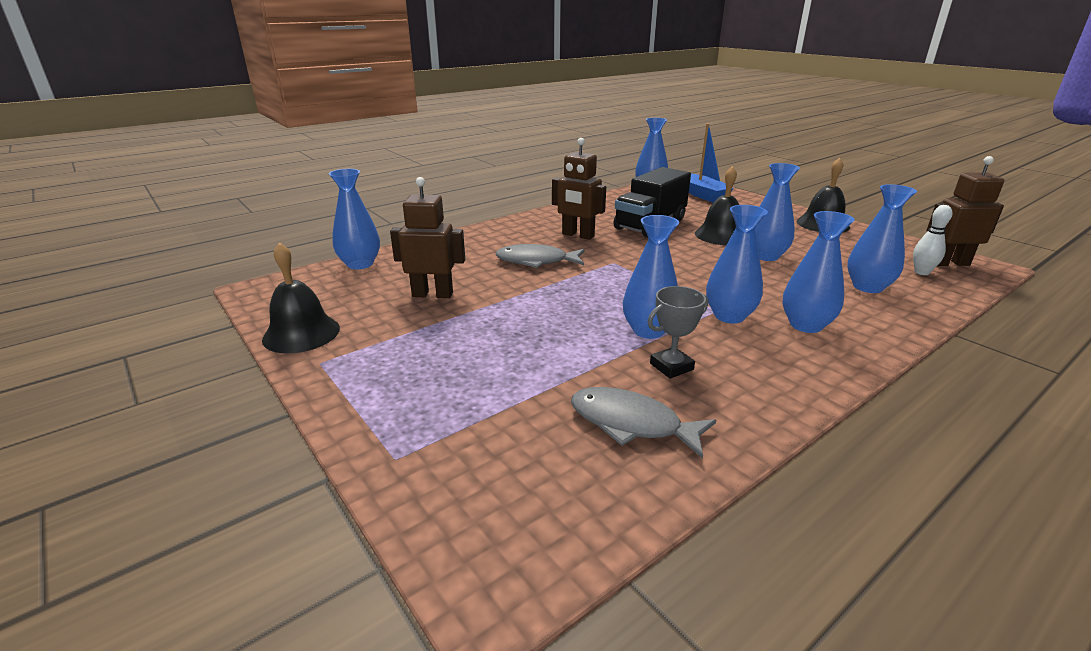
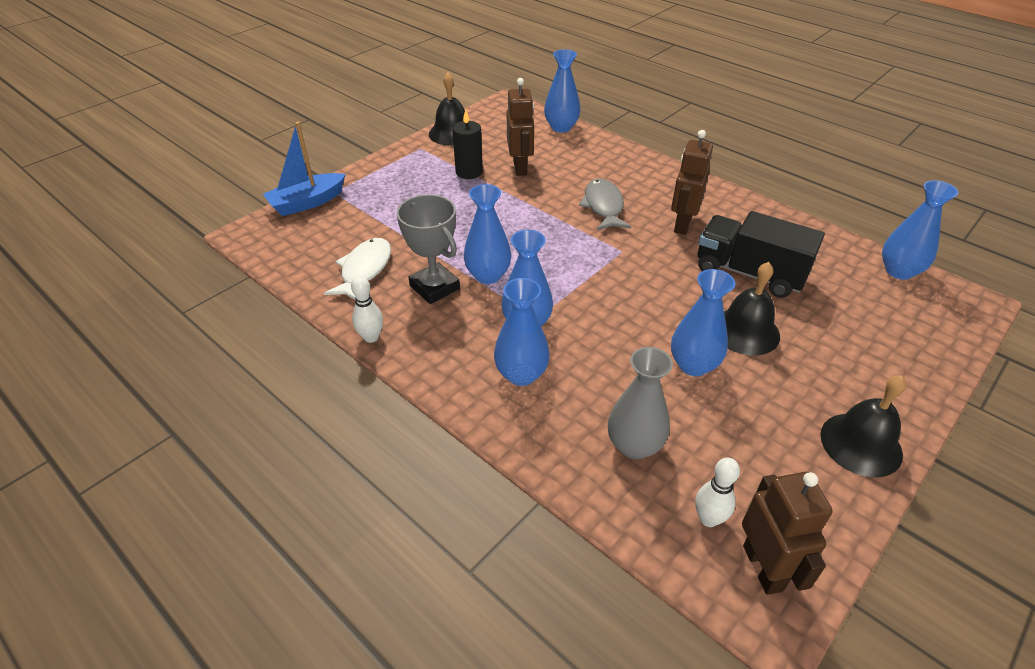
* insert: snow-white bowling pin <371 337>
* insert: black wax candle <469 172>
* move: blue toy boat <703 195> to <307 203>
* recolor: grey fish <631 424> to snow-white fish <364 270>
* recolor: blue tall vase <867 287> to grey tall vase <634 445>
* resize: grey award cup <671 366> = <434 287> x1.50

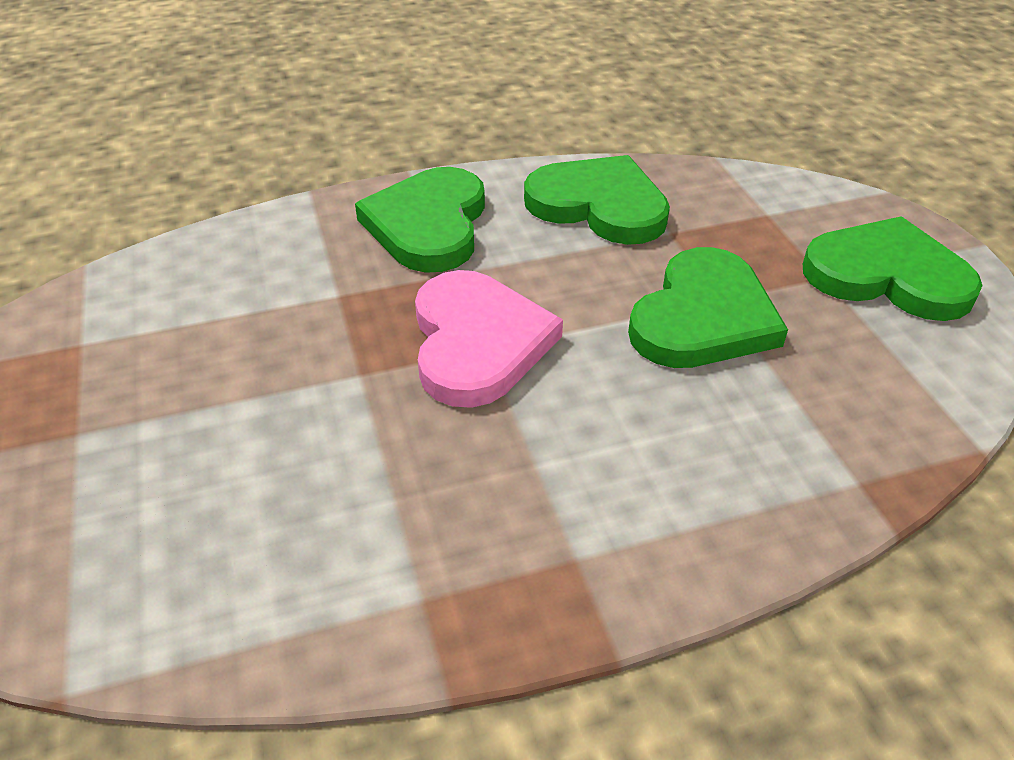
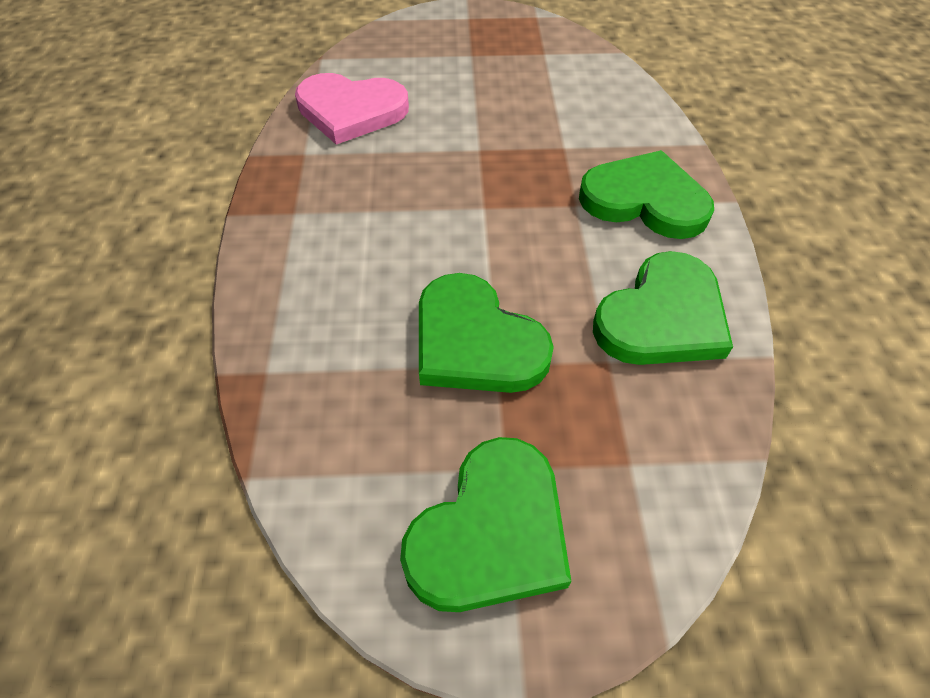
* move: rose-pink heart shape <478 342> to <351 111>

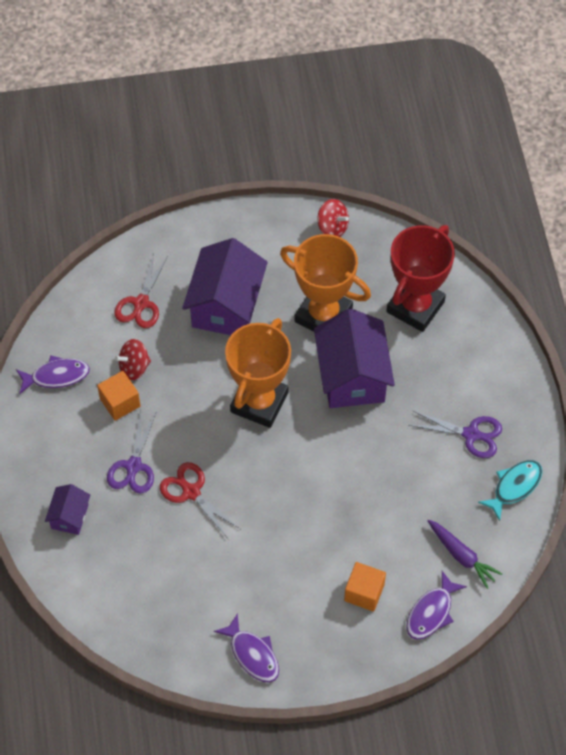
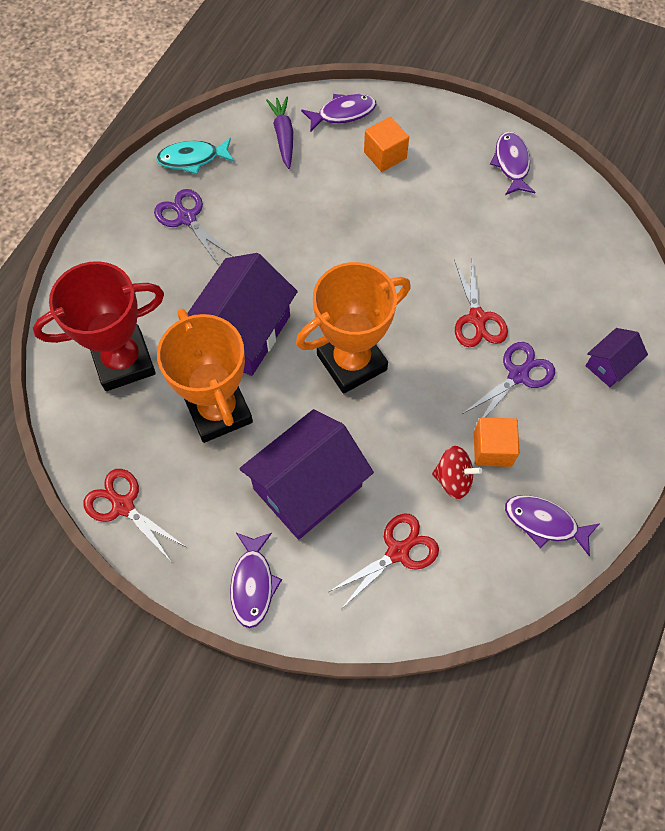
* insert: purple fish <253 584>
* replace: crimson toy top <332 227> to crimson pair of scissors <123 506>

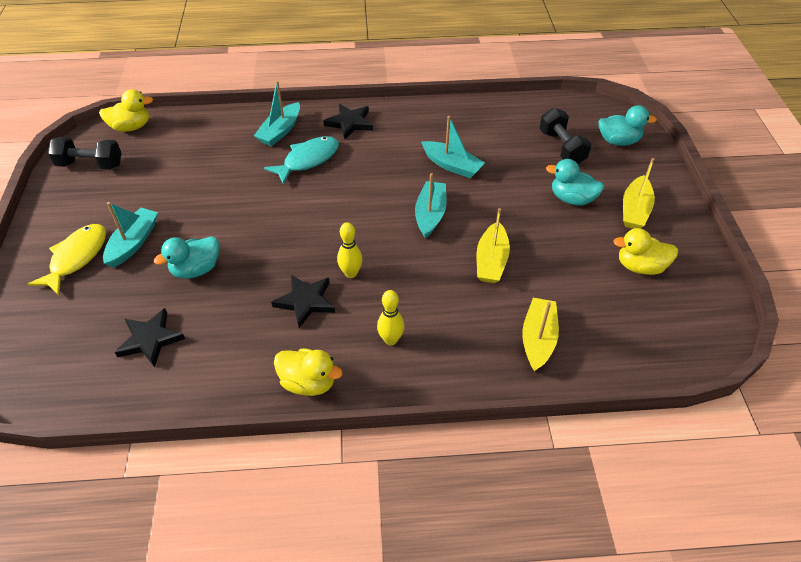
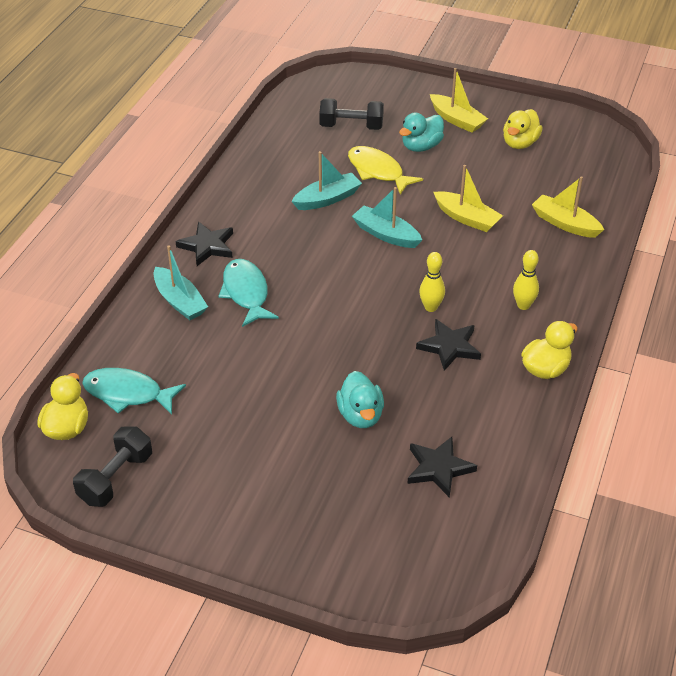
* delete: turquoise toy boat <133 243>
* delete: turquoise rubber duck <618 141>
* insert: turquoise fish <128 394>
* move: yellow fish <76 258> to <378 171>

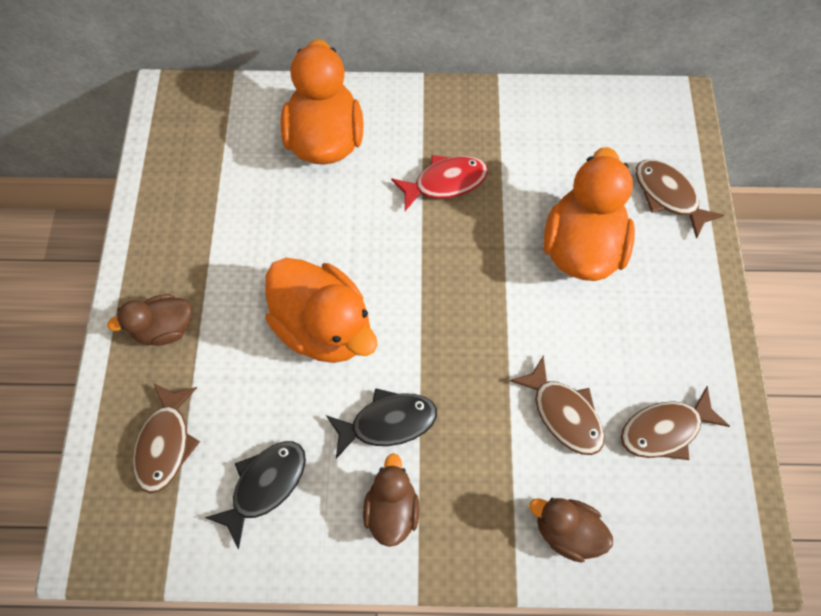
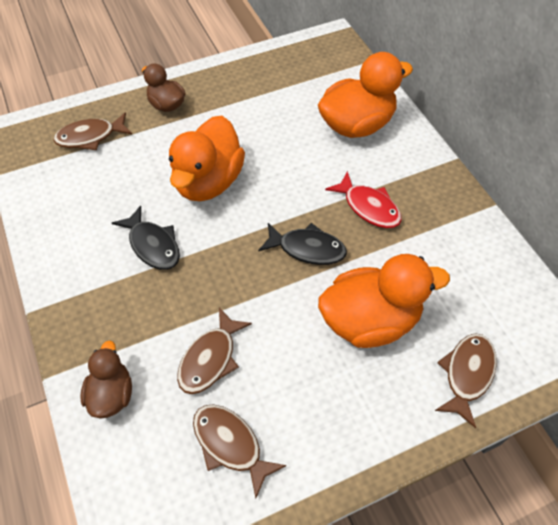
* delete: russet rubber duck <391 509>
* move: black fish <265 485> to <307 249>

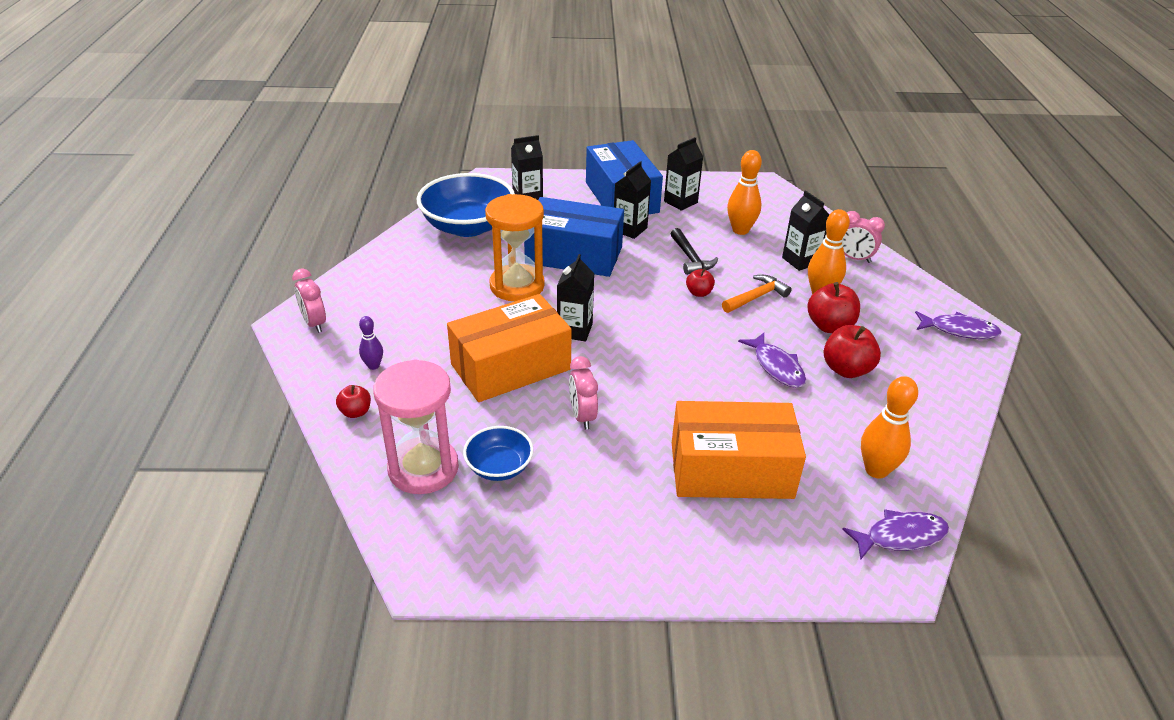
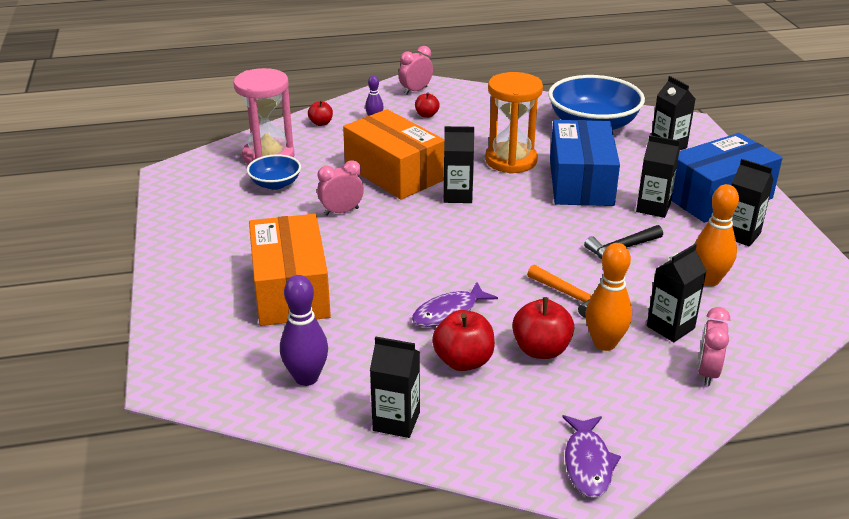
* delete: purple fish <900 536>
* insert: black juice carton <396 421>
* move: crimson apple <699 293> to <426 115>
* recolor: orange-coloured bowling pin <876 470> to purple bowling pin <306 378>

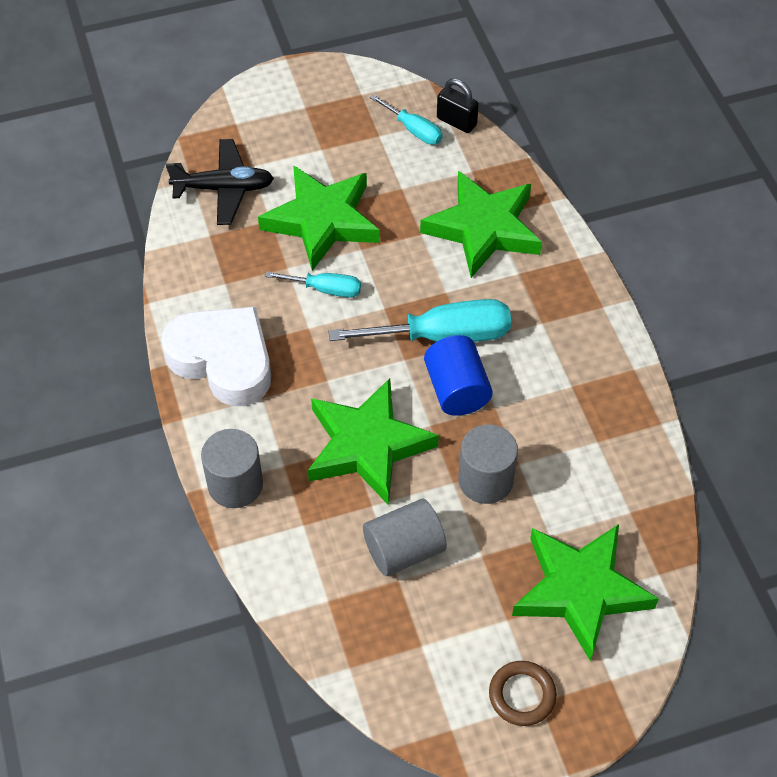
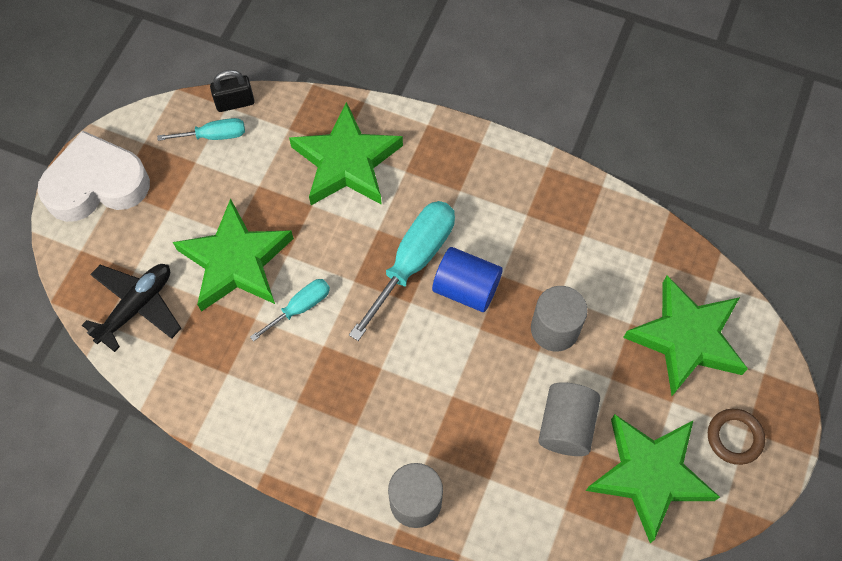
* move: snow-white heart shape <223 360> to <97 184>
* move: green five-pointed star <367 446> to <649 475>

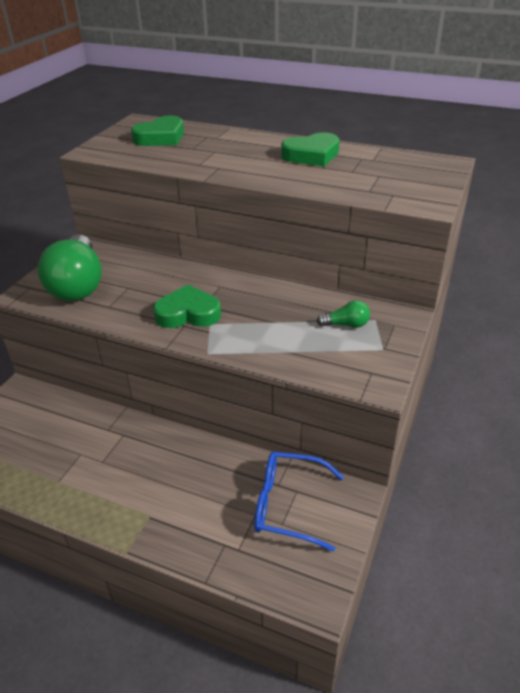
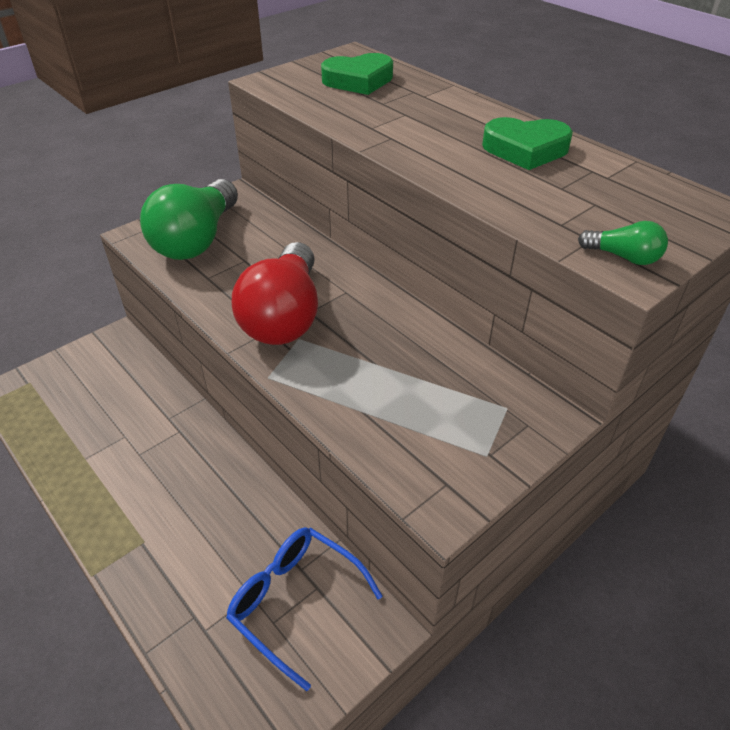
* move: green bulb <346 324> to <623 257>
* replace: green heart shape <188 313> to crimson bulb <284 316>

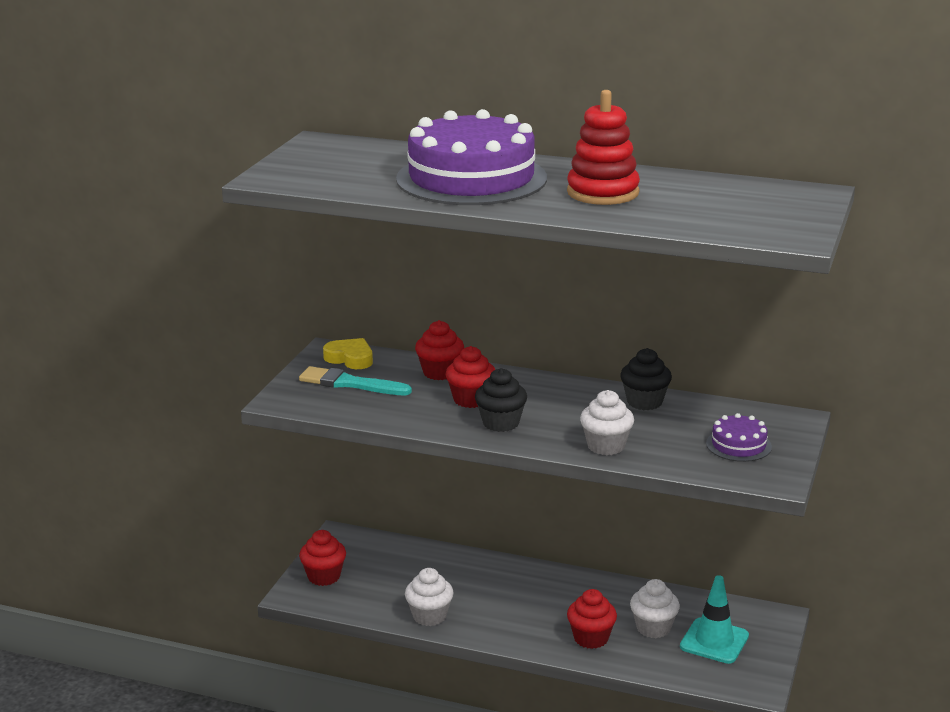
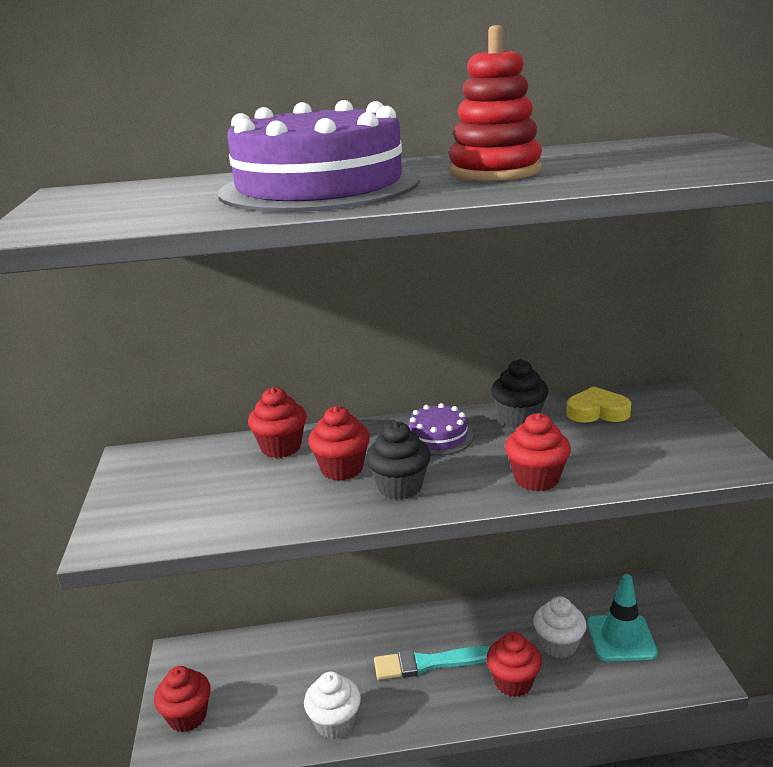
* move: turquoise paintbrush <350 383> to <428 663>
* move: yellow heart shape <350 358> to <597 412>
* move: purple cake <738 445> to <438 437>
* recolor: snow-white fairy cake <606 446> to crimson fairy cake <536 479>

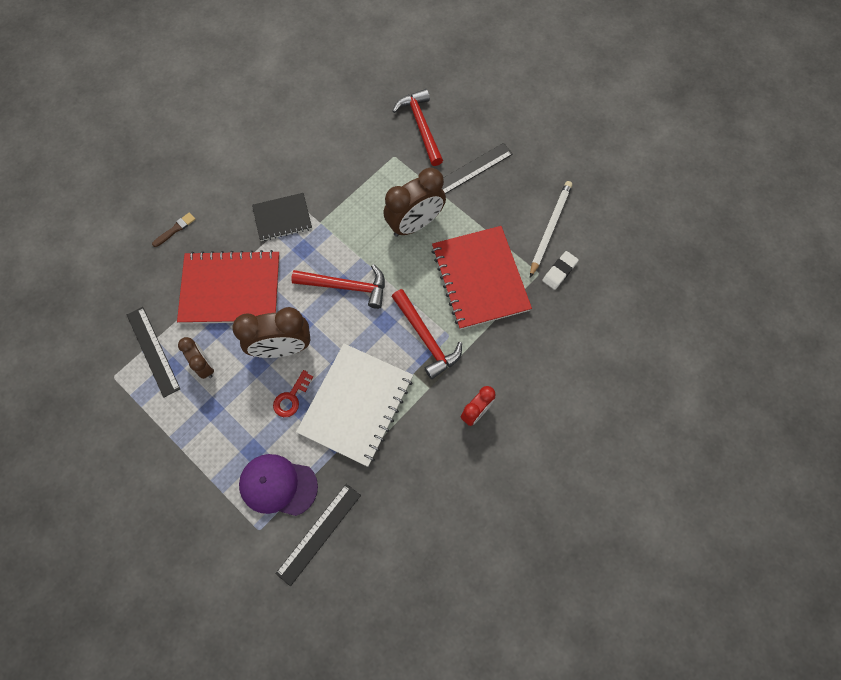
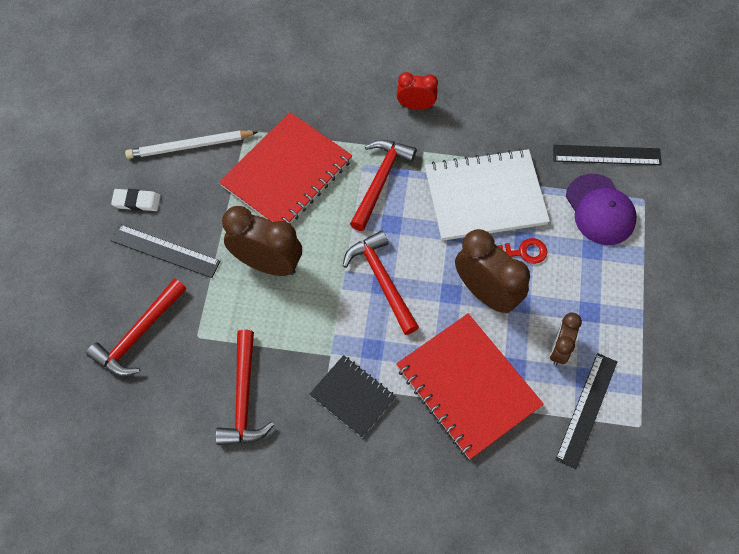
* delete: russet paintbrush <175 229>
* insert: crimson hammer <244 397>
* move: snow-white pencil eraser <559 271> to <137 202>

